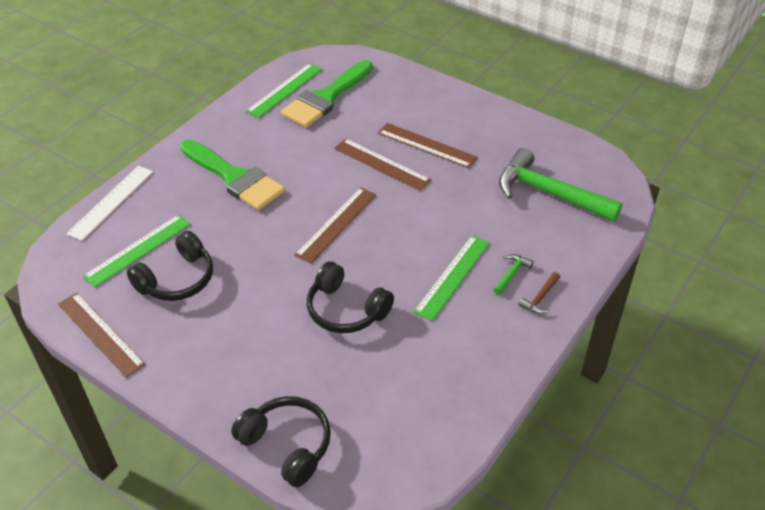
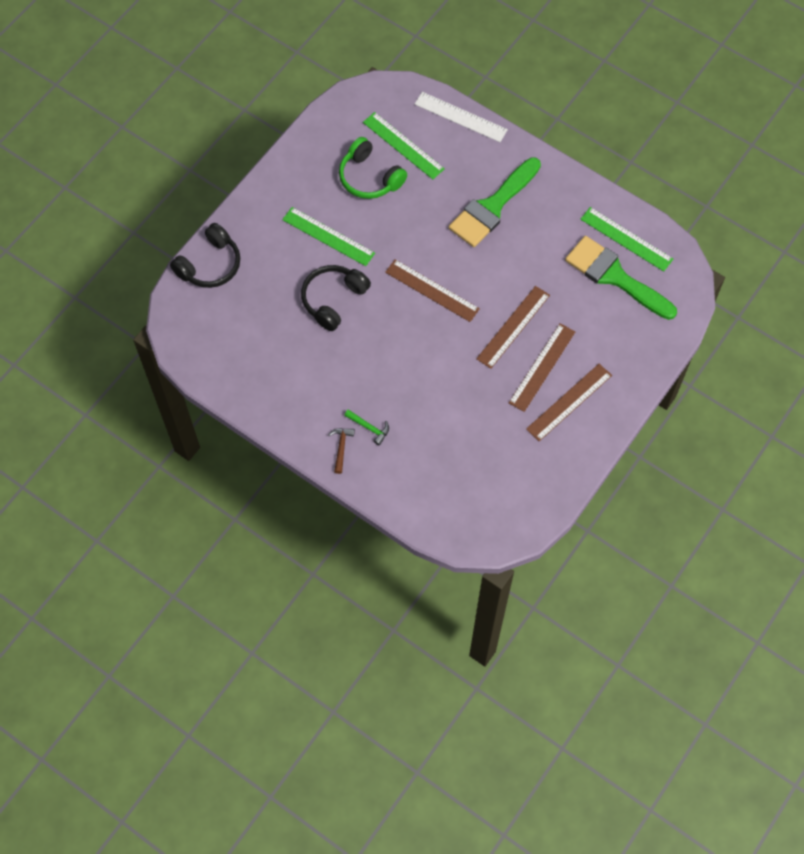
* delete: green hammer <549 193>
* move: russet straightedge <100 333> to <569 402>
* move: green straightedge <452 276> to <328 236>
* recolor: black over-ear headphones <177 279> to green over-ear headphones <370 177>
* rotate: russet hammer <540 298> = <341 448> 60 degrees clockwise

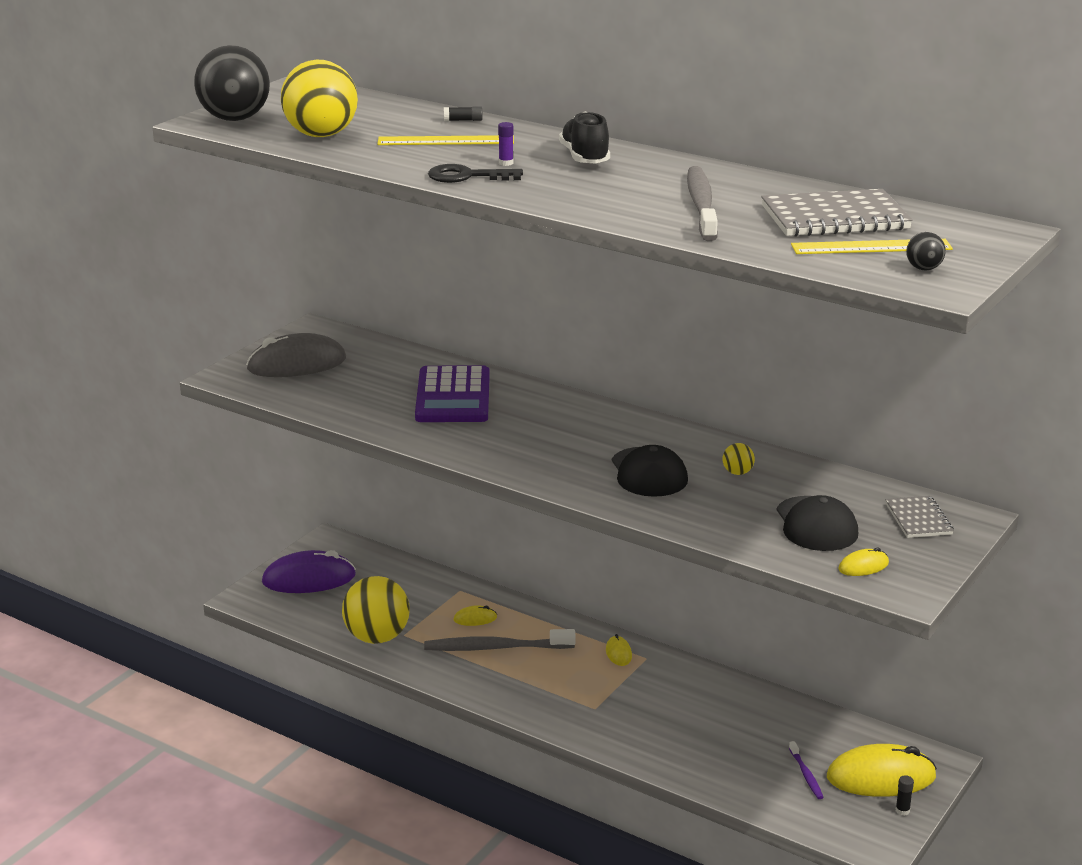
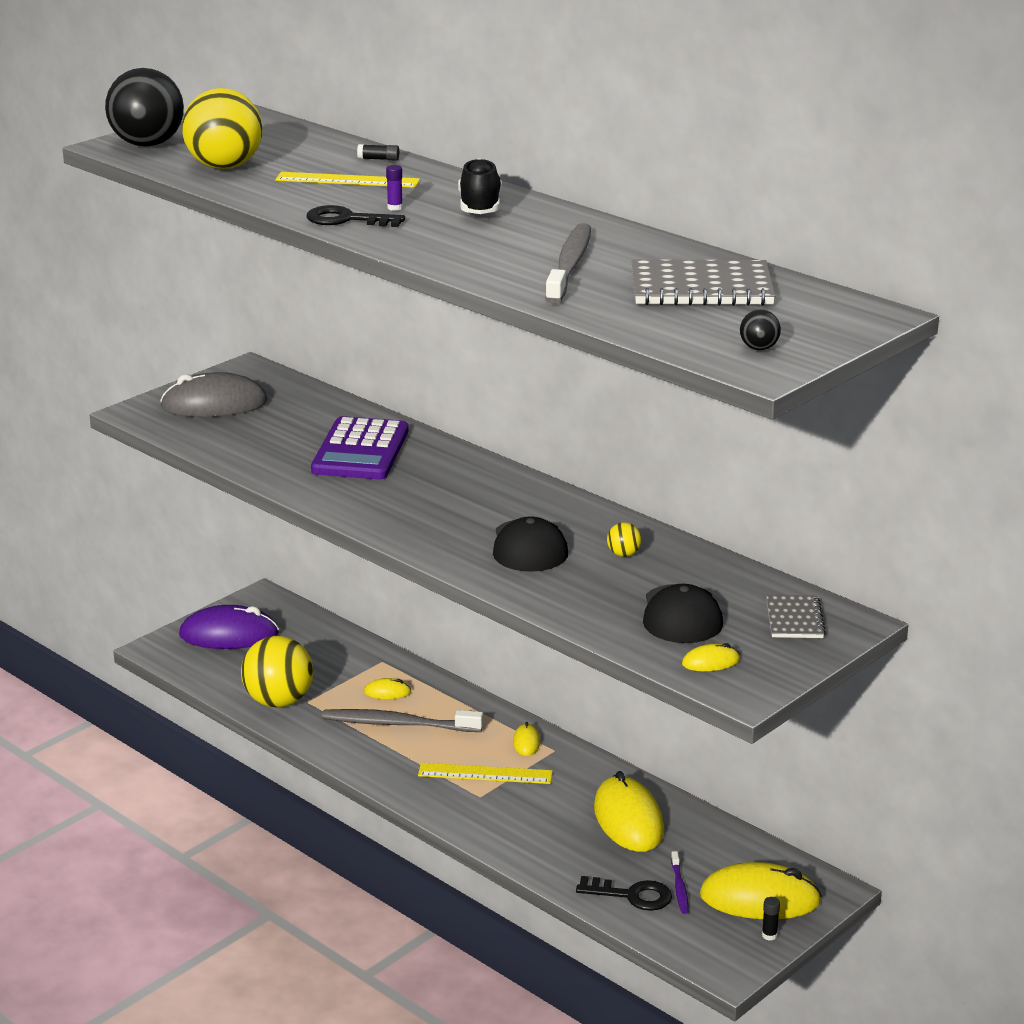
* insert: black latchkey <631 895>
* insert: yellow computer mouse <628 819>
* move: yellow straightedge <871 247> to <485 774>

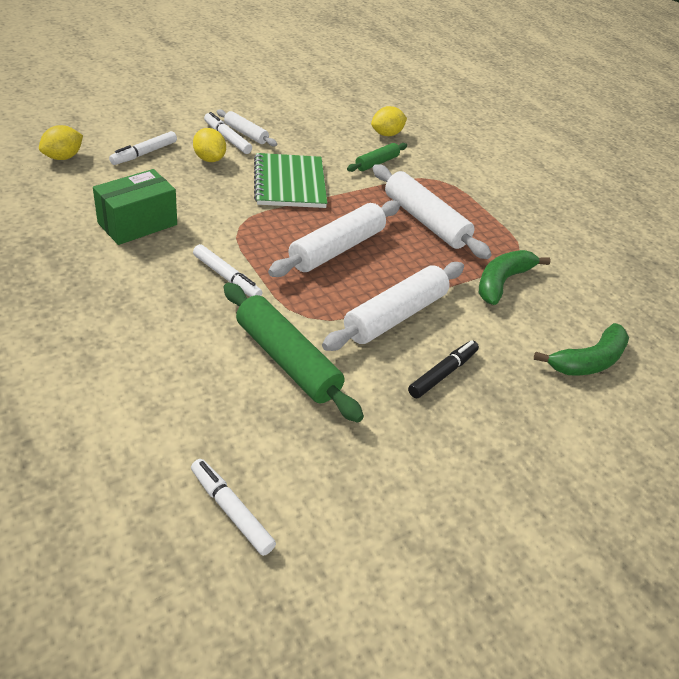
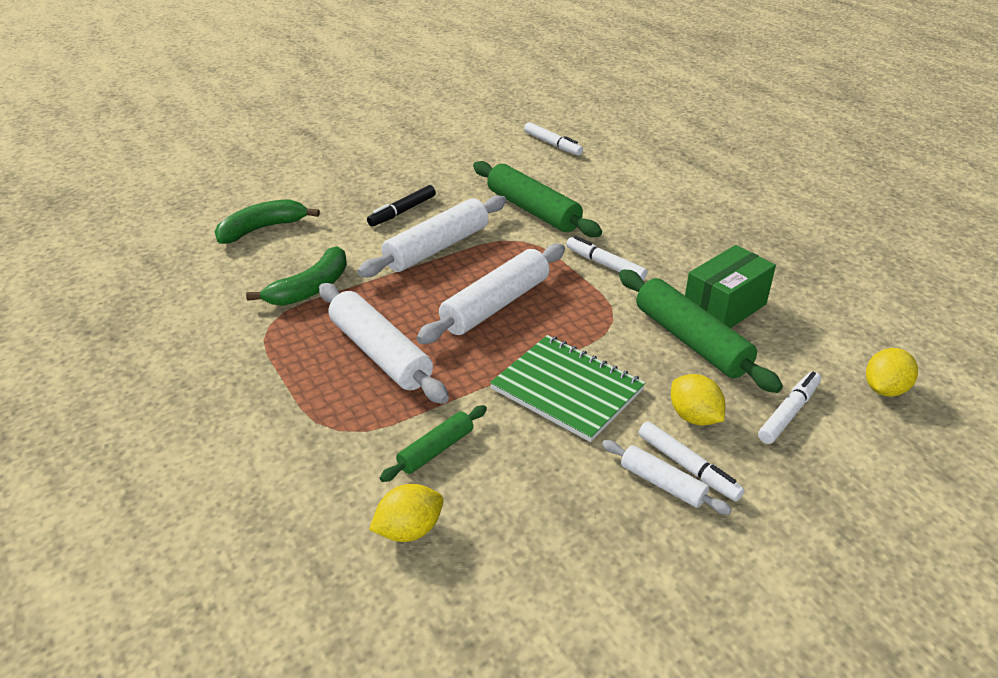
* insert: green pastry roller <691 341>
* rotate: green notepad <289 183> = <567 389> 45 degrees counterclockwise

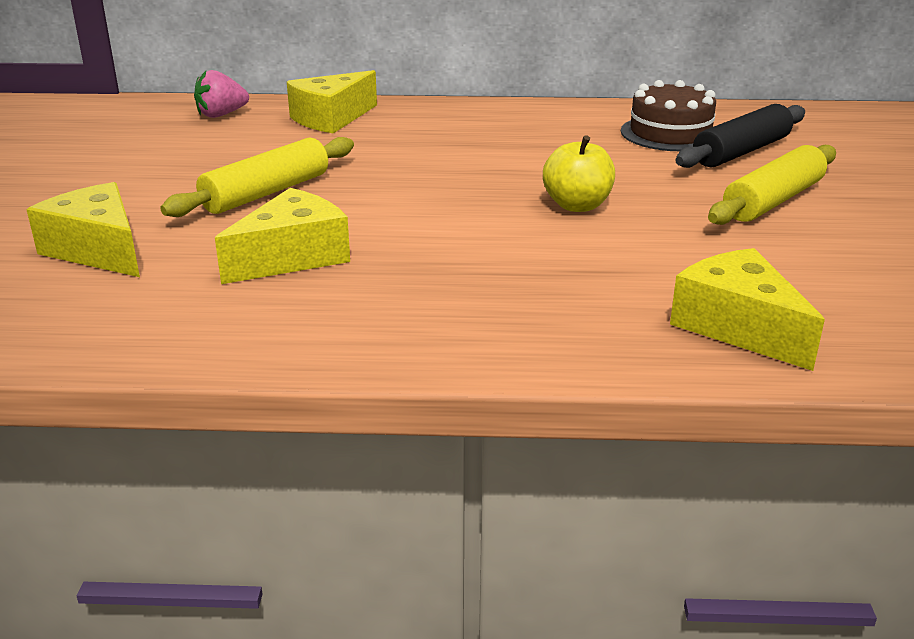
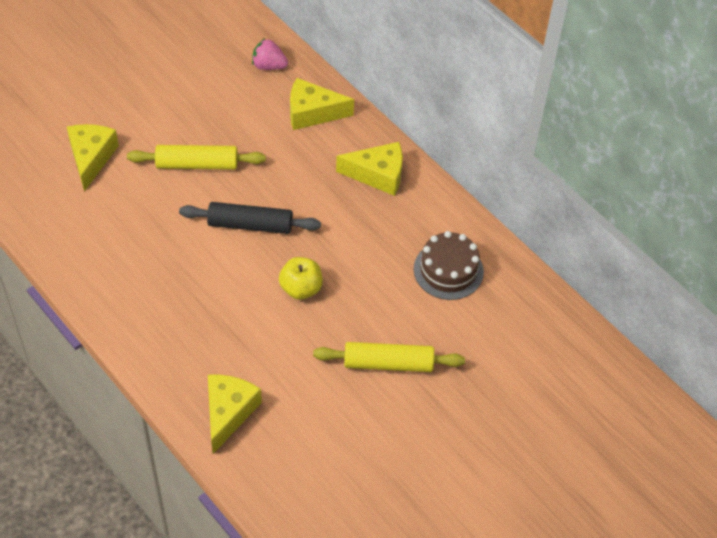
* move: yellow cheese wedge <292 257> to <378 175>
* move: black pastry roller <741 152> to <250 224>

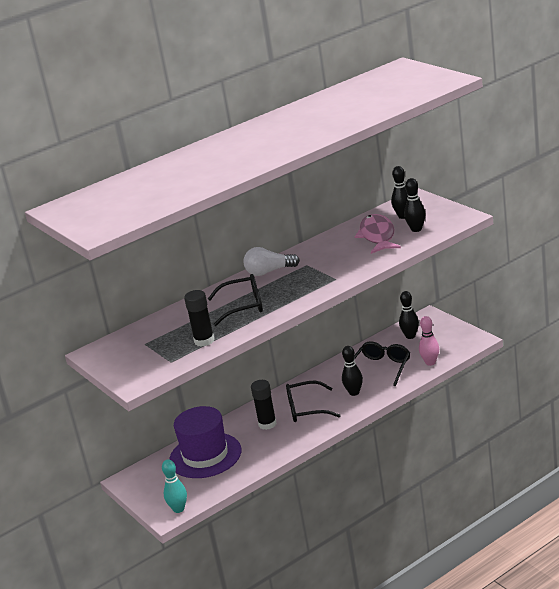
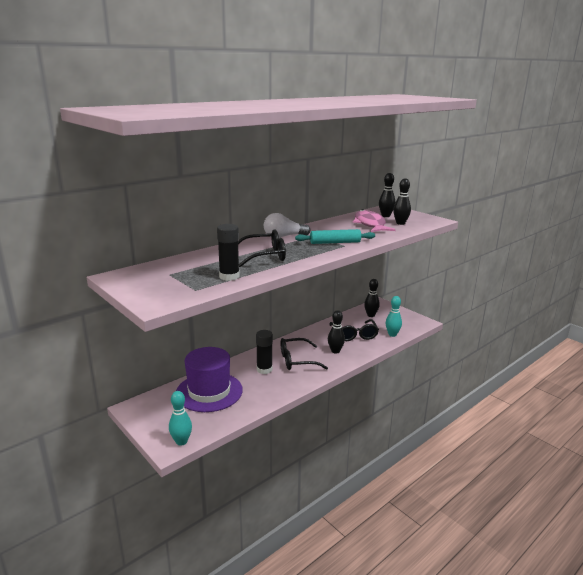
* insert: turquoise pastry roller <335 242>
* recolor: rose-pink bowling pin <430 362> to turquoise bowling pin <392 334>
* rotate: black glasses <382 368> = <354 335> 150 degrees clockwise

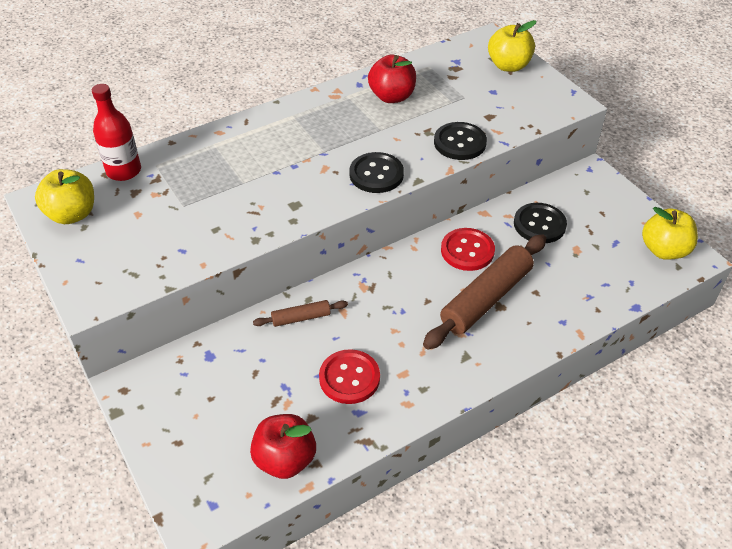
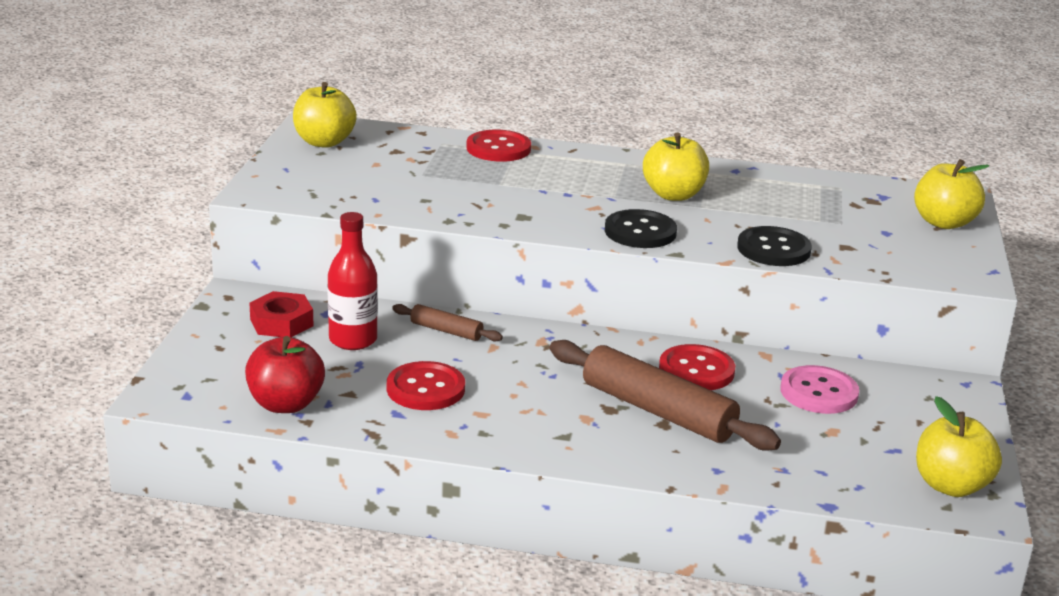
* delete: crimson apple <392 96>
* insert: crimson hexagon nut <281 322>
* insert: crimson button <498 148>
* insert: yellow apple <673 195>
* move: crimson flask <124 171> to <353 340>
* recolor: black button <539 224> to rose-pink button <819 392>
* rotate: russet pastry roller <486 299> = <657 411> 45 degrees clockwise

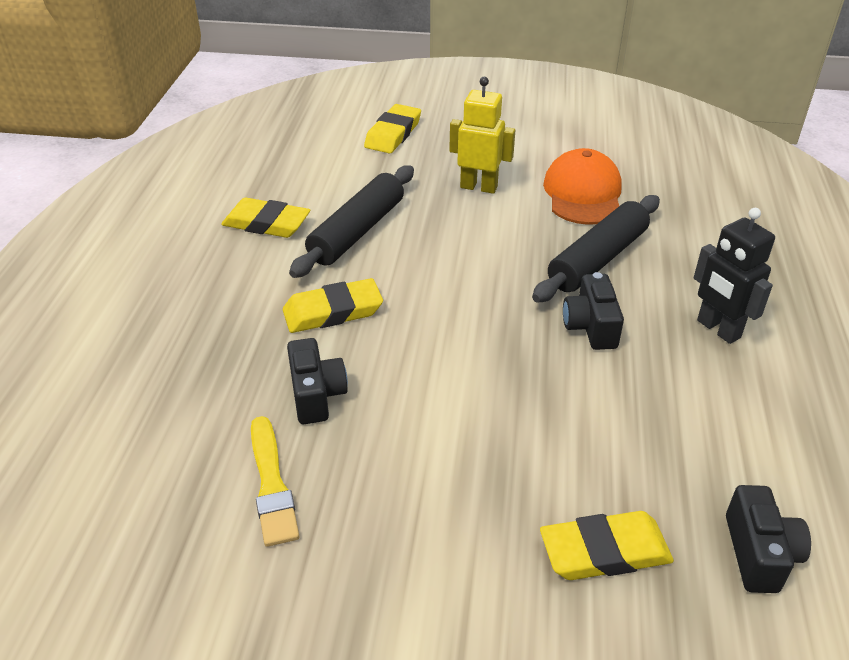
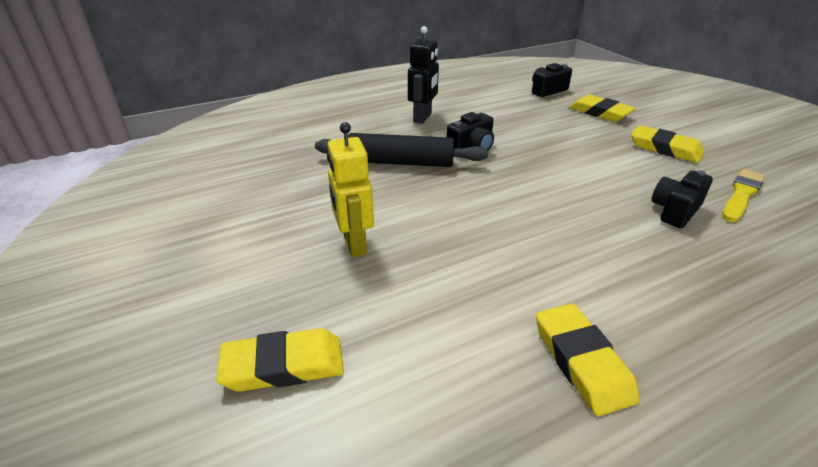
* delete: black pastry roller <357 231>
* delete: orange-coloured peaked cap <583 193>
* move: yellow pencil eraser <333 311> to <665 148>

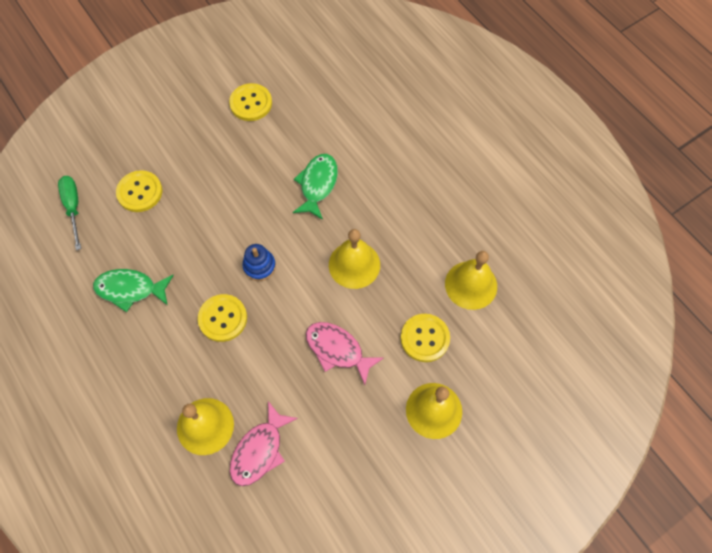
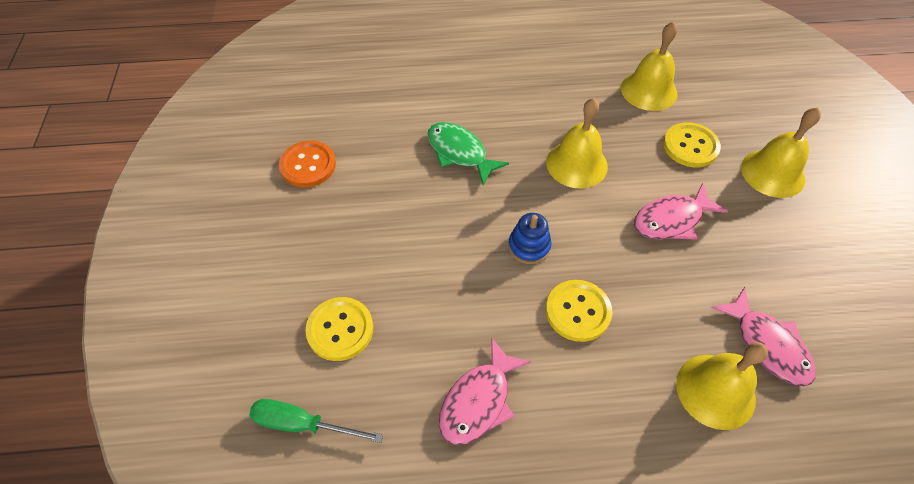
* recolor: green fish <130 289> to rose-pink fish <478 401>
* recolor: yellow button <251 103> to orange-coloured button <308 165>

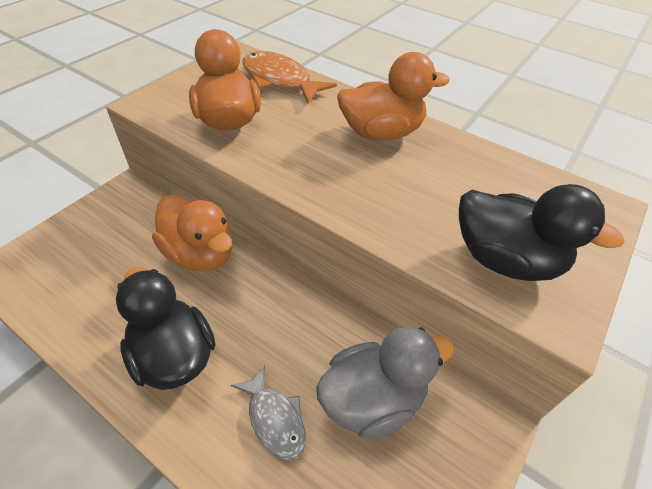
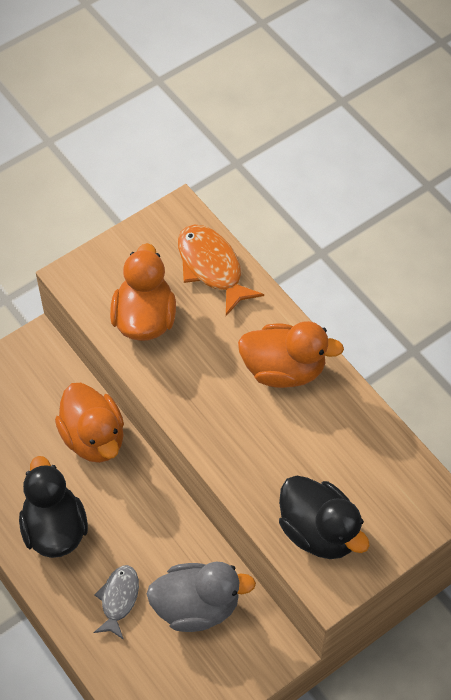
* rotate: grey fish <274 419> = <118 599> 150 degrees counterclockwise

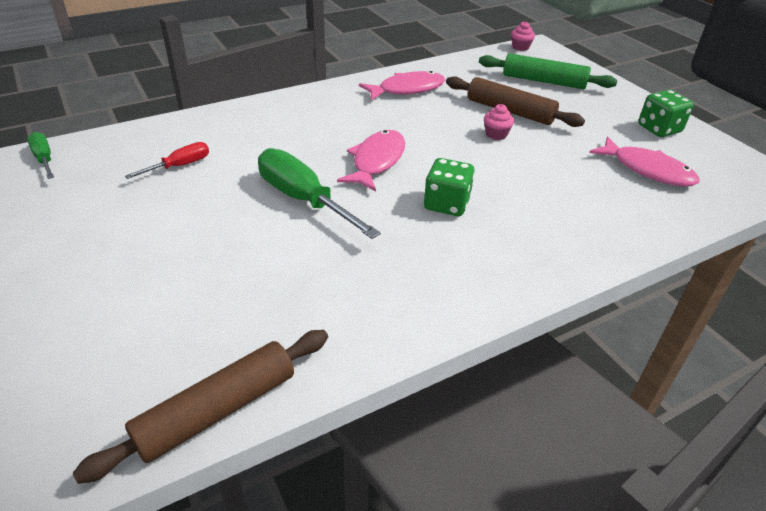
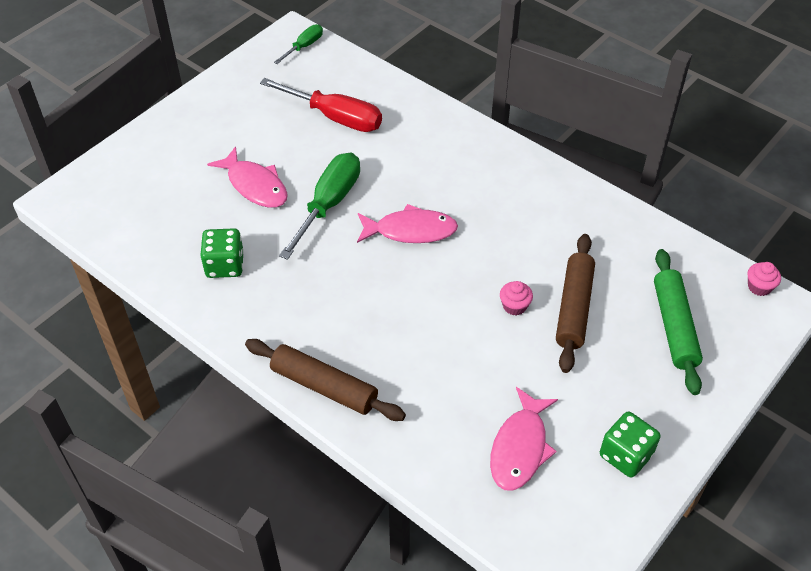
* move: russet pastry roller <217 411> to <324 387>
* move: rose-pink fish <407 89> to <255 185>
* move: green game die <446 204> to <225 265>
* resize: crimson screwdriver <179 166> = <335 117> x1.85

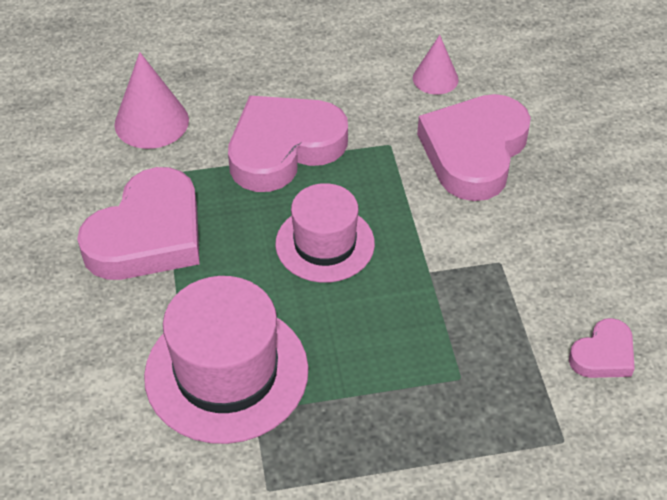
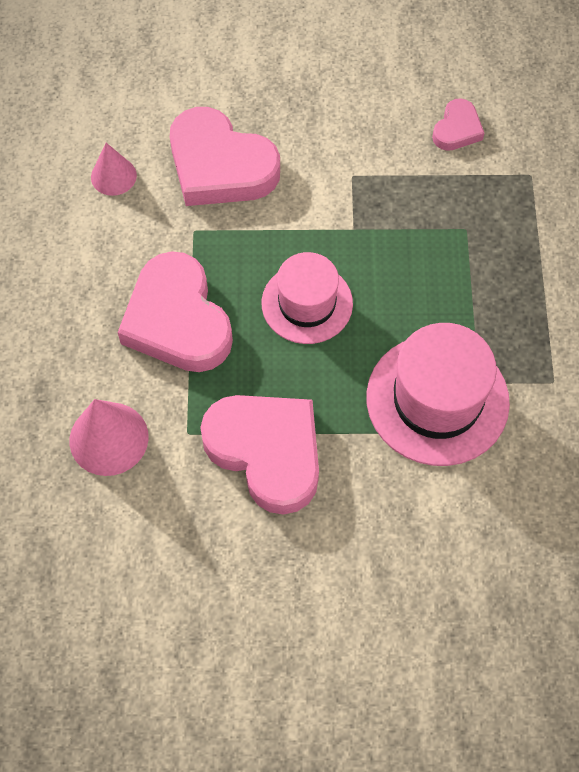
* rotate: rose-pink heart shape <603 355> = <457 129> 60 degrees clockwise

